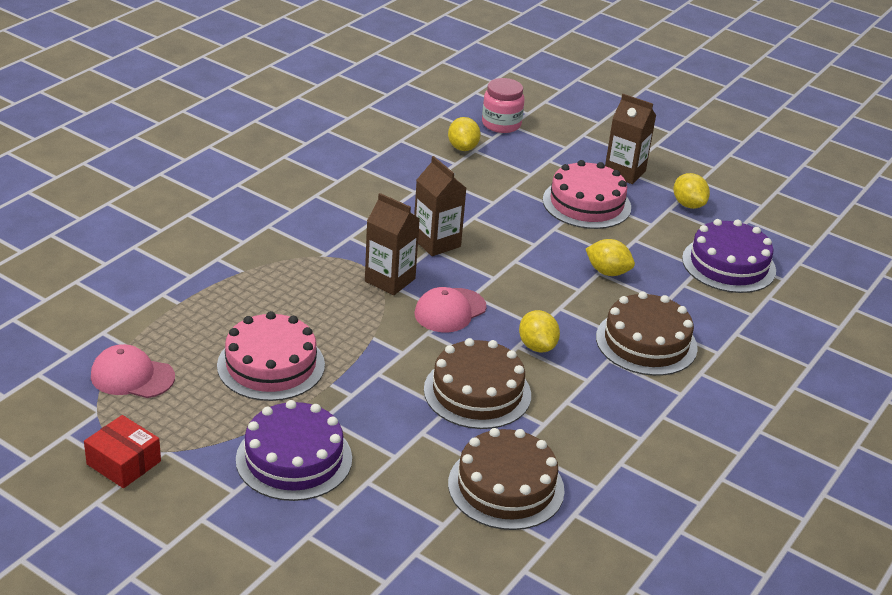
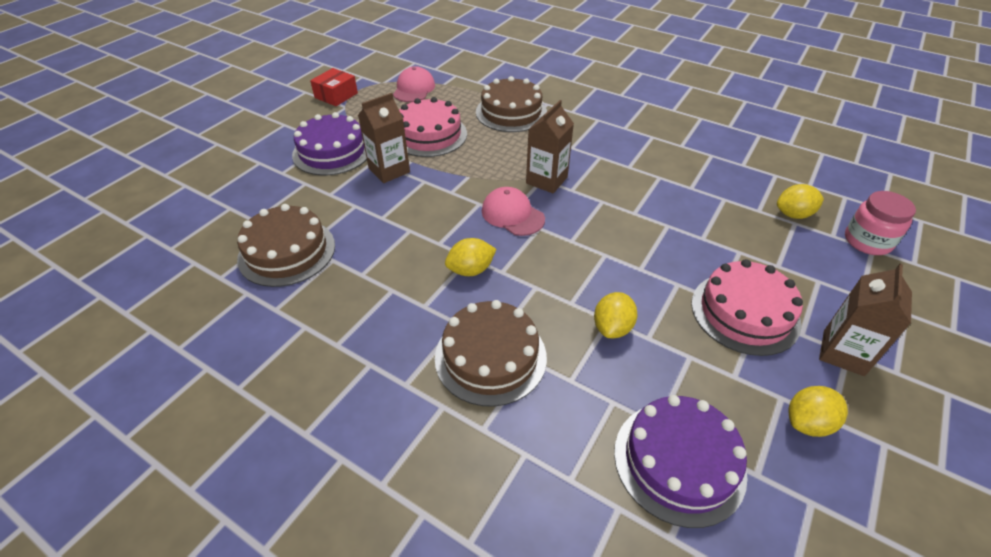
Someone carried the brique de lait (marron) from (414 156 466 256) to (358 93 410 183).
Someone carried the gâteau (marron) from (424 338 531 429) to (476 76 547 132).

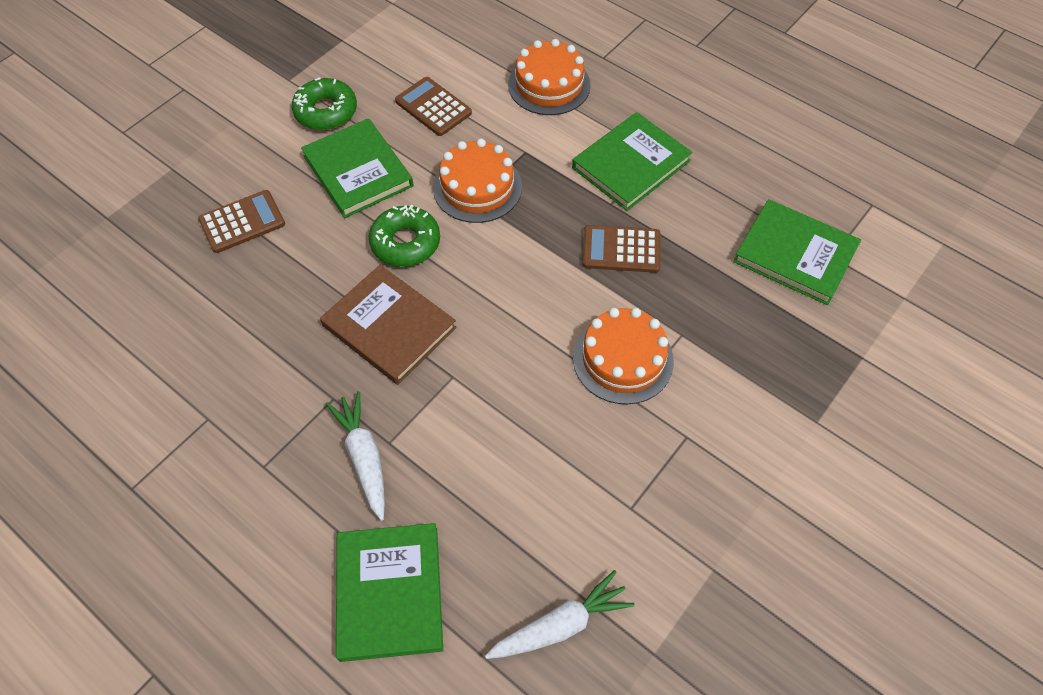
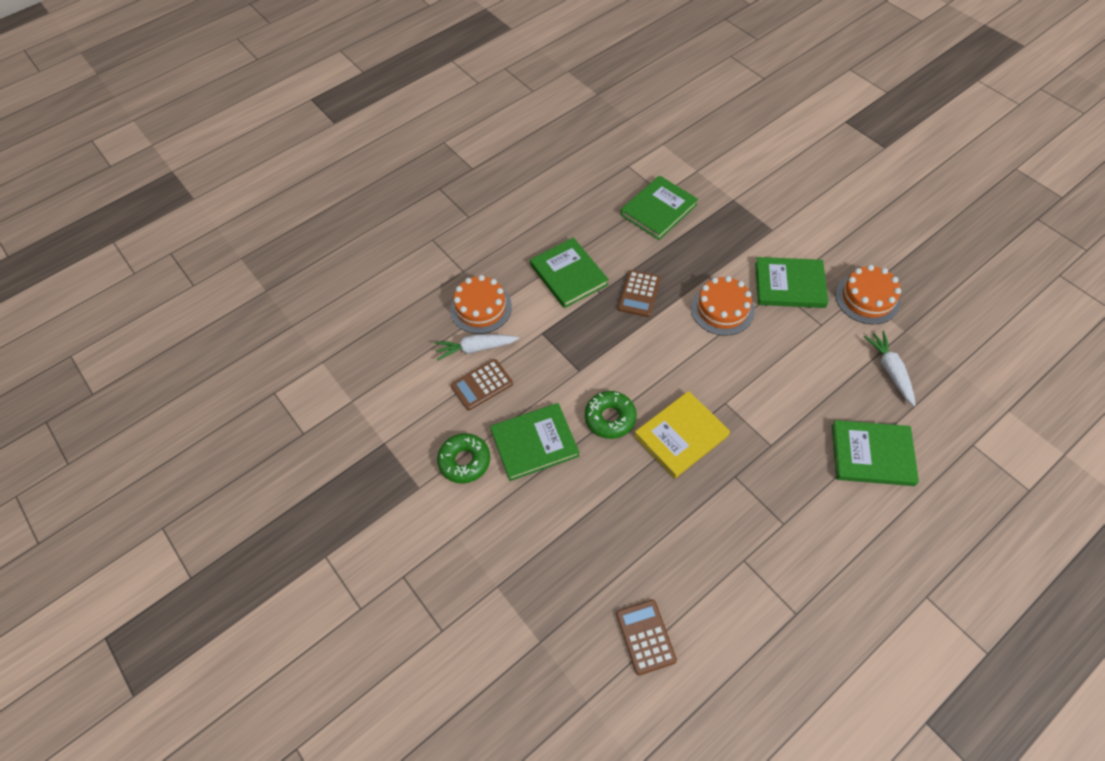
Someone put down the livre (vert) at (755 257 828 308).
Someone carried the calculatrice (marron) from (198 190 285 253) to (616 600 677 675).
Someone carried the carotte (blanc) from (326 391 385 521) to (435 334 519 360).
Someone carried the gâteau (orange) from (433 139 522 223) to (836 265 901 324).
Someone repainted the livre (marron) at (320 265 457 385), which became the livre (jaune) at (634 391 730 478).

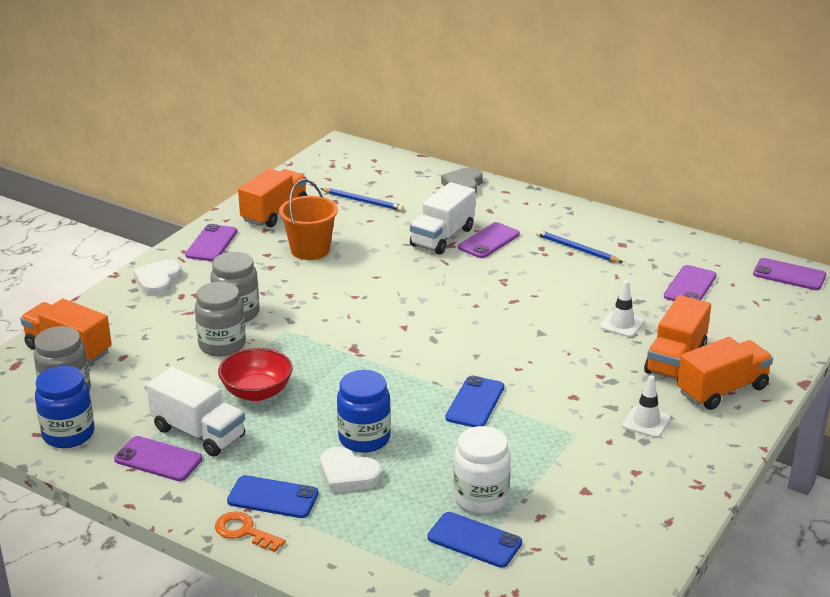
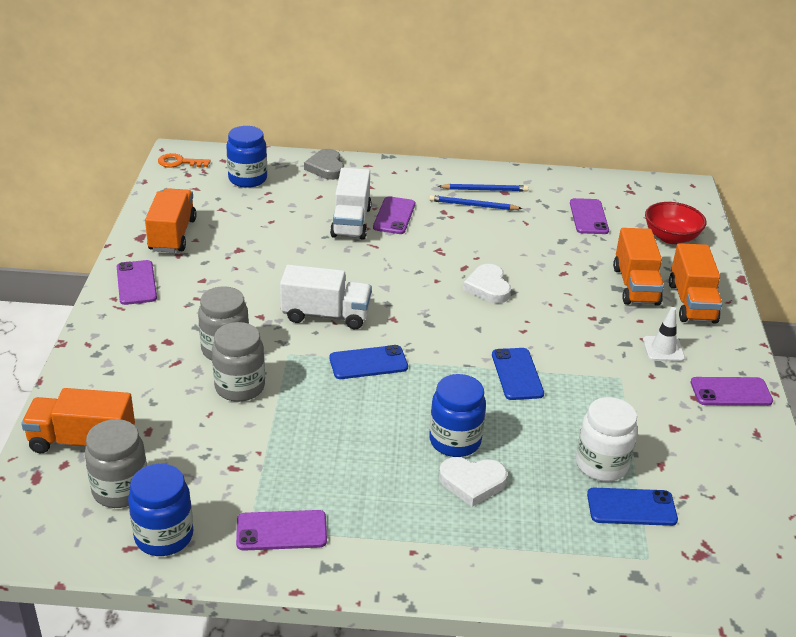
Someone took away the seau (orange) at (279 179 338 260).
Someone took away the cône de chantier (blanc) at (600 280 645 337).
Someone put down the bocal (bleu) at (226 126 267 188).
Someone carried the cœur (blanc) from (133 260 182 296) to (463 264 511 303).
Someone carried the camion (blanc) from (146 367 245 457) to (280 265 372 329).
Someone carried the clé (orange) from (215 511 286 552) to (158 153 211 167).
Someone carried the bol (rouge) from (218 348 292 401) to (645 202 706 244).
Someone carried the téléphone (bleu) from (227 475 319 518) to (329 345 408 379).
Someone carried the crayon (bleu) from (321 188 404 211) to (438 184 529 192).
Someone carried the téléphone (violet) from (753 258 826 290) to (691 377 773 406).
Someone rotated the camion (orange) at (677 337 773 410) by 150 degrees clockwise.

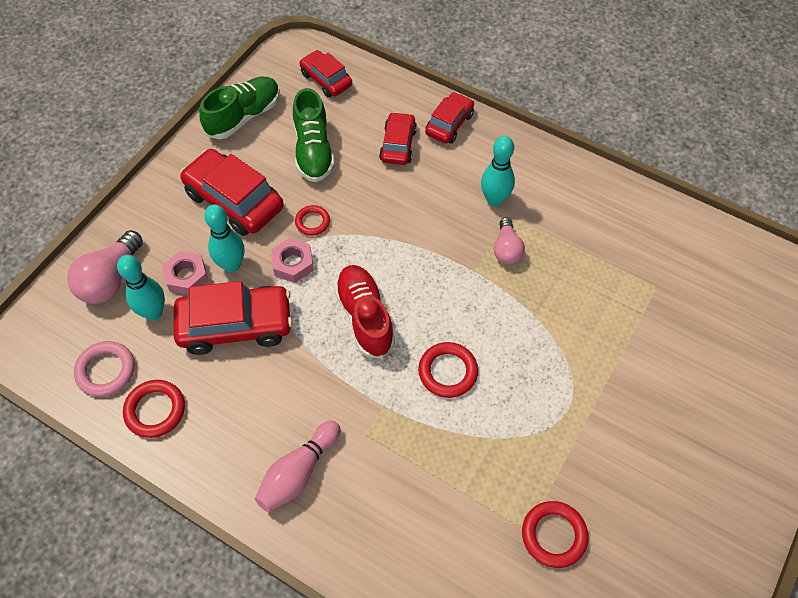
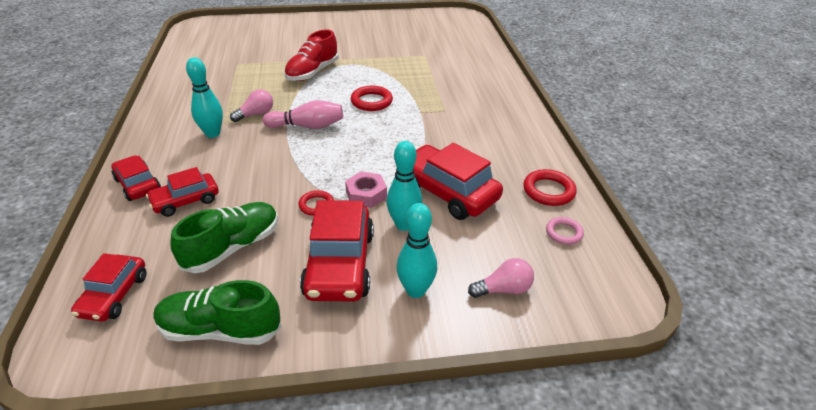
Someone took away the écrou (rose) at (162 251 209 295).
Someone took away the anneau (rouge) at (522 501 589 568).
Someone carried the quille (turquoise) from (117 255 165 320) to (396 203 437 298).
Someone carried the quille (rose) from (255 420 341 512) to (263 100 343 129).
Someone carried the chaussure (rouge) from (334 265 395 358) to (284 30 339 81).
Someone rotated the voiture (rouge) at (425 92 474 144) by 60 degrees clockwise.
Someone scaled the ampoule (rose) at (67 230 143 304) by 0.63.
Someone scaled the anneau (rose) at (74 341 135 397) by 0.65.

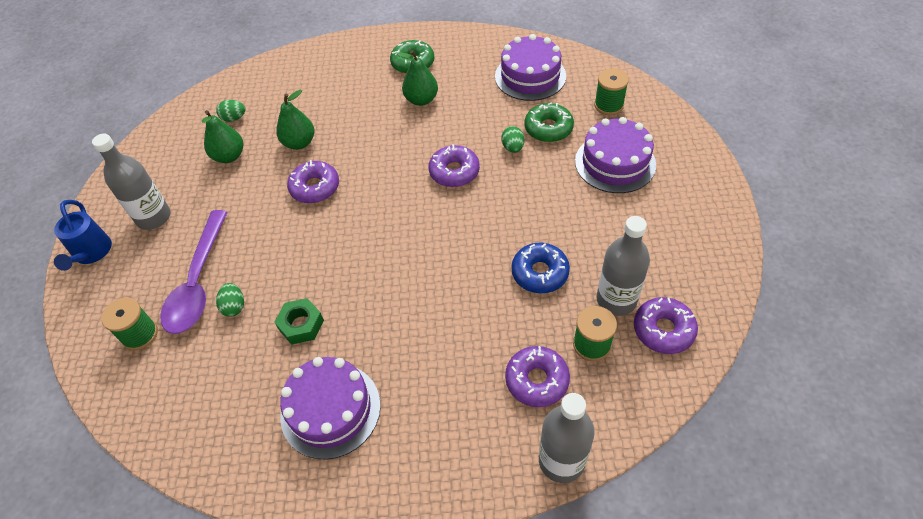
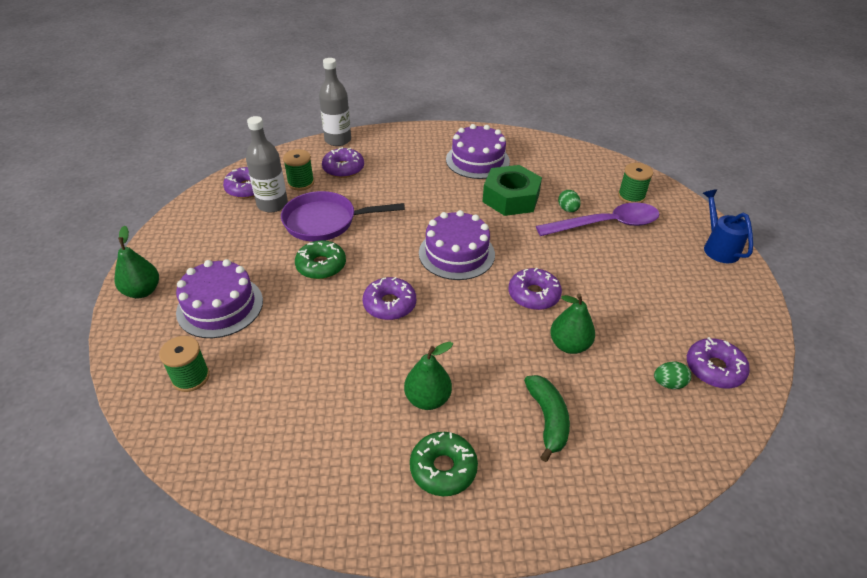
Someone took away the bouteille (gris) at (92 134 171 230).
Someone took away the œuf (vert) at (501 126 524 153).
Someone put down the banane (vert) at (524 375 570 462).
Someone put down the beignet (violet) at (687 337 750 389).
Someone carried the poire (vert) from (202 110 243 163) to (114 225 159 298).
Someone carried the gâteau (violet) from (495 34 566 101) to (419 210 495 280).
Someone carried the beignet (vert) from (524 102 574 142) to (295 240 346 279).
Someone swapped the beignet (bleu) at (512 243 570 293) for the poêle (violet) at (281 191 405 242).
Someone rotated the cuillère (violet) at (160 210 228 334) by 75 degrees clockwise.
Someone scaled the écrou (vert) at (274 298 324 345) by 1.75.

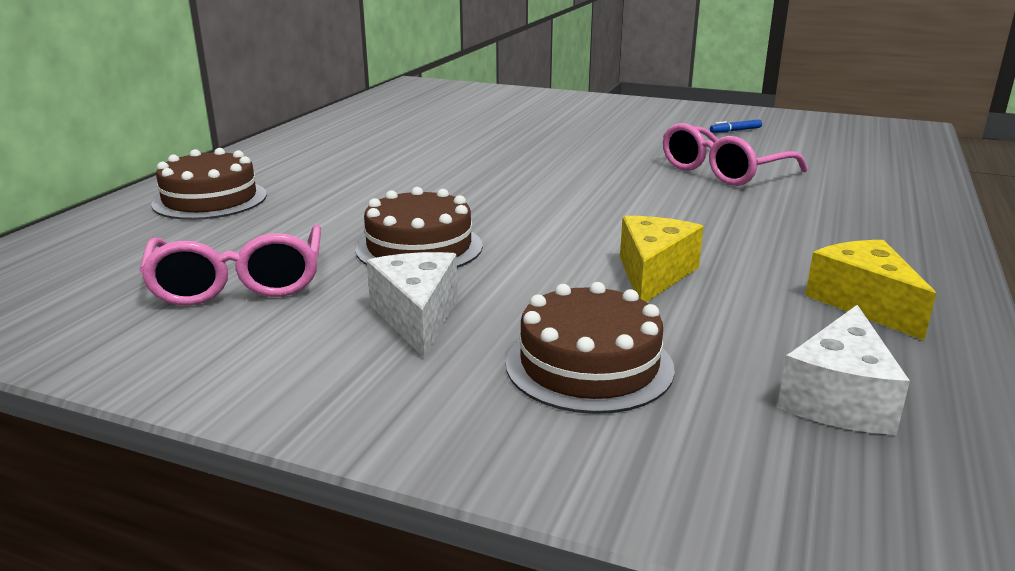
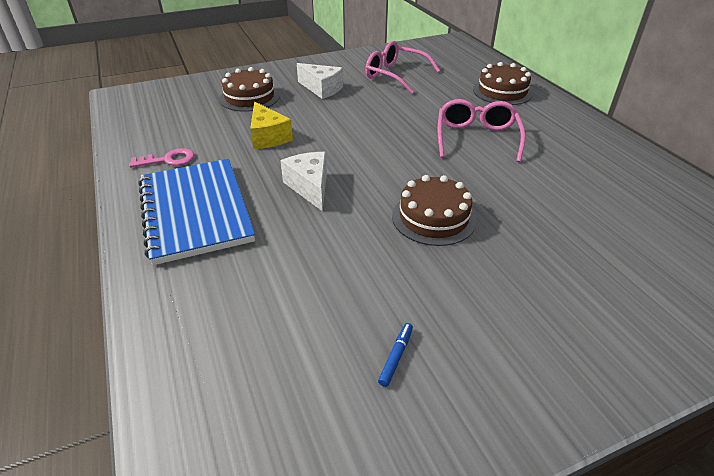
Someone put down the carnet (bleu) at (138 159 255 265).
Someone carried the gâteau (marron) from (355 187 483 268) to (392 175 477 246).
Someone carried the lunettes (rose) from (663 123 808 186) to (438 99 526 162).
Someone carried the fromage (blanc) from (777 305 910 435) to (281 152 327 212).
Someone swapped the fromage (jaune) at (805 240 936 340) for the clé (rose) at (129 148 195 168).

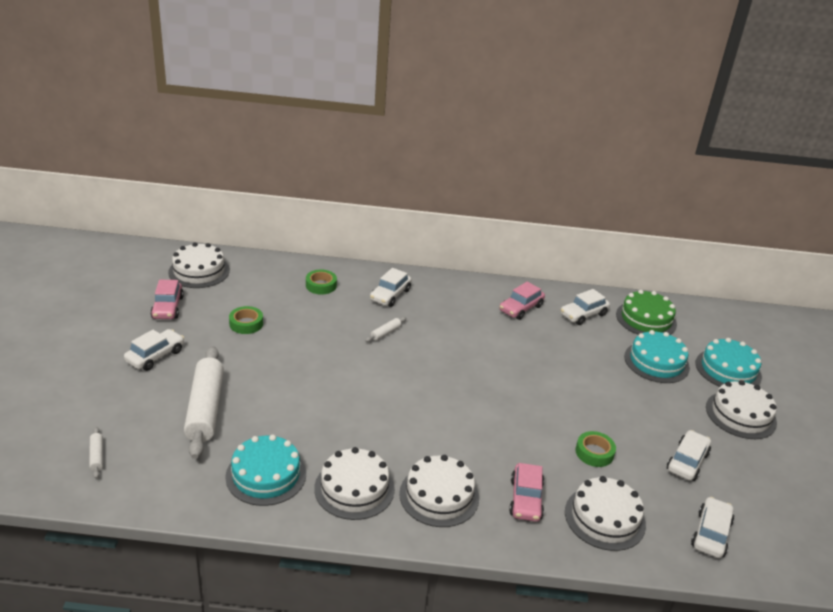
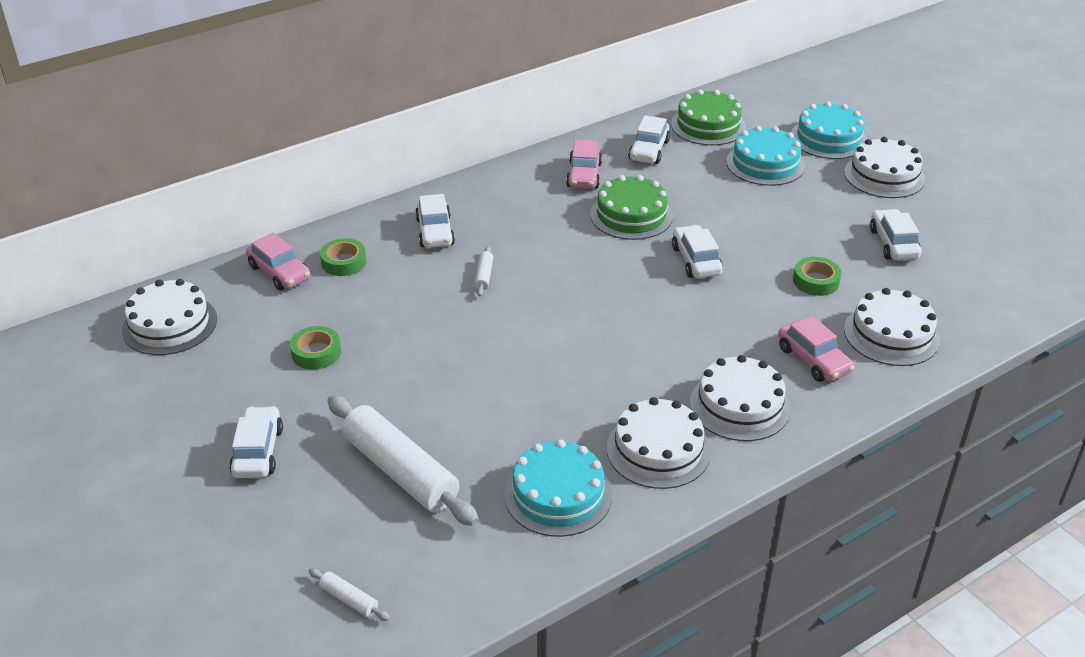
Someone put down the gâteau (vert) at (590 175 673 240).
Someone carried the voiture (rose) from (150 280 184 319) to (246 233 310 291).
Someone carried the voiture (blanc) from (691 497 734 558) to (672 225 723 278).

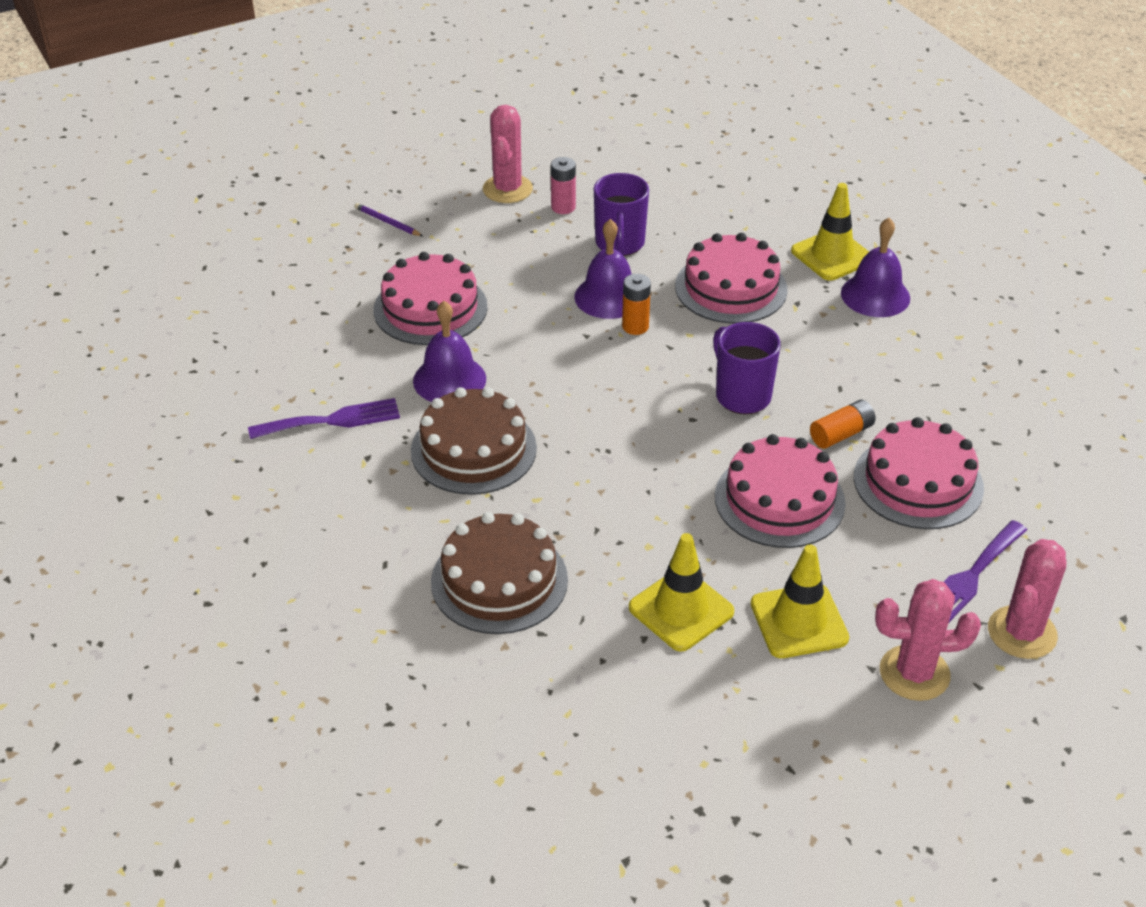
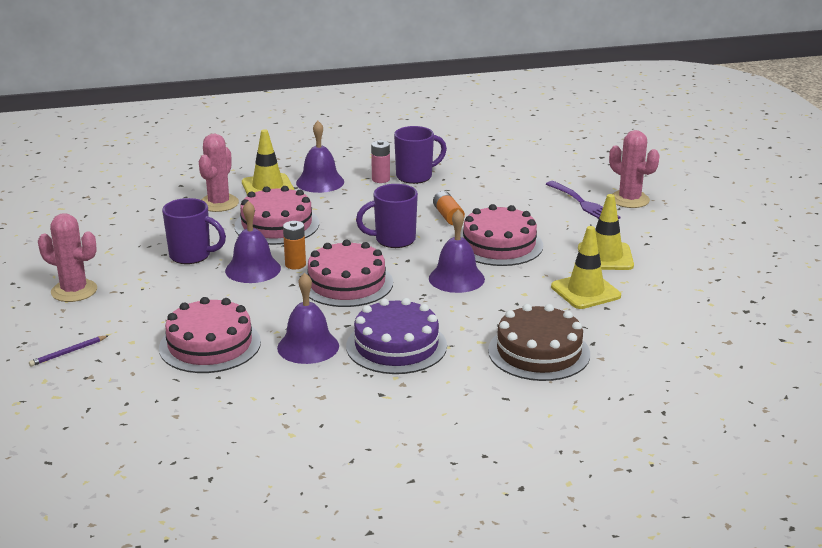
Someone took away the fourchette (violet) at (248 398 400 439).
Someone put down the tasse (violet) at (394 126 447 184).
Someone put down the cloche (violet) at (429 210 485 293).
Someone carried the pile (rose) from (551 157 576 214) to (371 140 390 183).
Someone carried the gâteau (rose) from (854 417 984 529) to (306 240 393 307).
Someone carried the cactus (rose) from (875 579 981 701) to (199 134 239 212).
Someone repainted the gâteau (marron) at (411 387 537 495), which became the gâteau (violet) at (346 298 447 374).

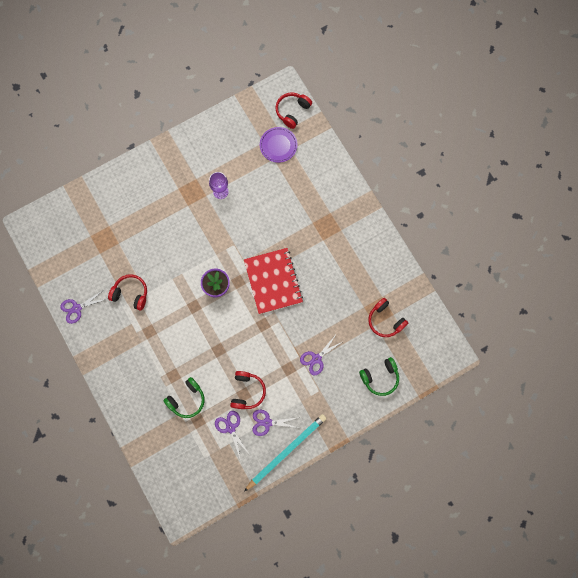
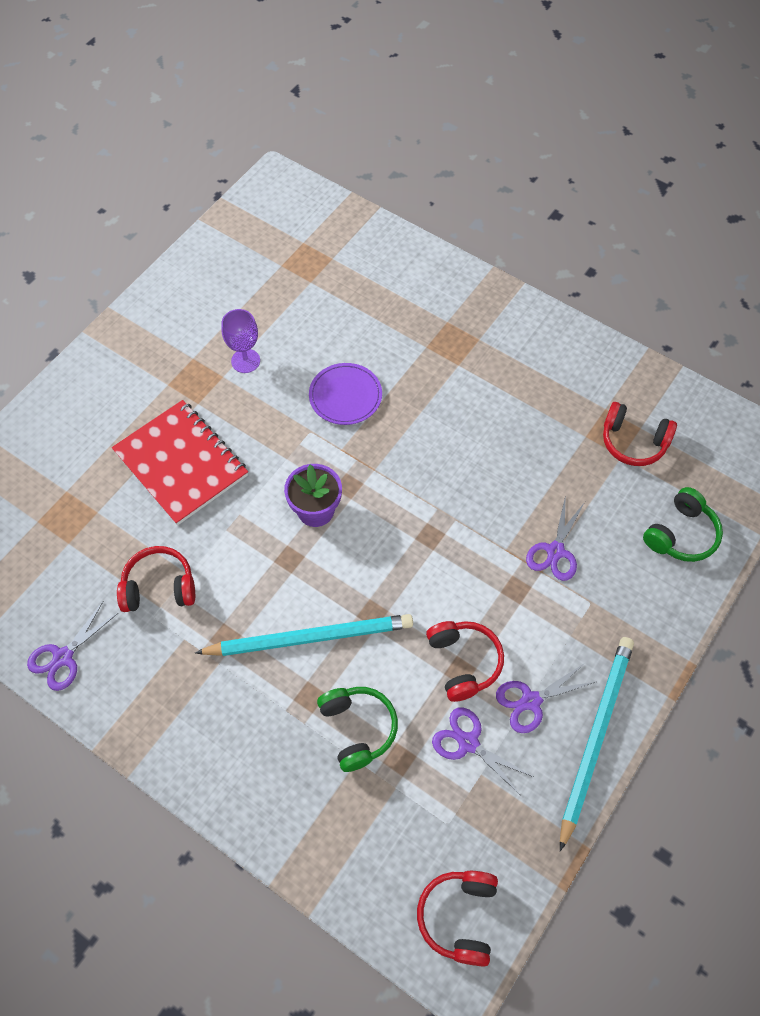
Someone put down the crayon (turquoise) at (195 614 413 656).
Someone carried the carnet (rouge) from (244 248 303 314) to (112 400 248 525).
Someone carried the assiette (violet) from (260 127 297 163) to (309 363 382 425).
Someone carried the casque audio (rouge) from (276 92 312 129) to (417 871 498 967).
Someone rotated the casque audio (vert) at (163 377 205 418) by 45 degrees counterclockwise.

